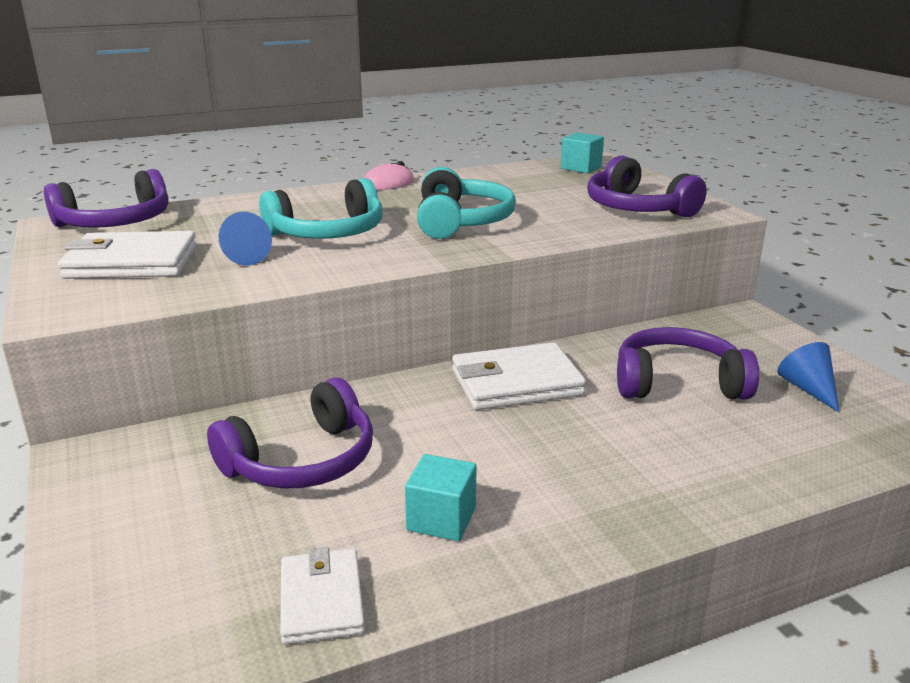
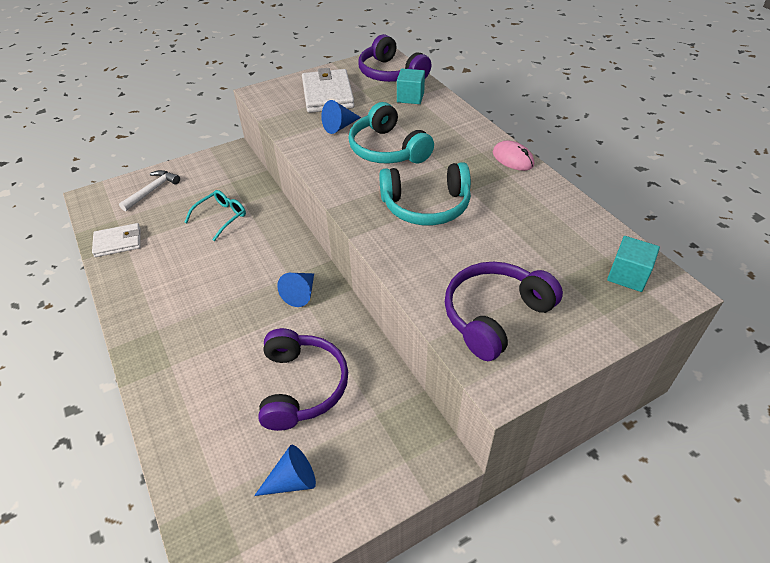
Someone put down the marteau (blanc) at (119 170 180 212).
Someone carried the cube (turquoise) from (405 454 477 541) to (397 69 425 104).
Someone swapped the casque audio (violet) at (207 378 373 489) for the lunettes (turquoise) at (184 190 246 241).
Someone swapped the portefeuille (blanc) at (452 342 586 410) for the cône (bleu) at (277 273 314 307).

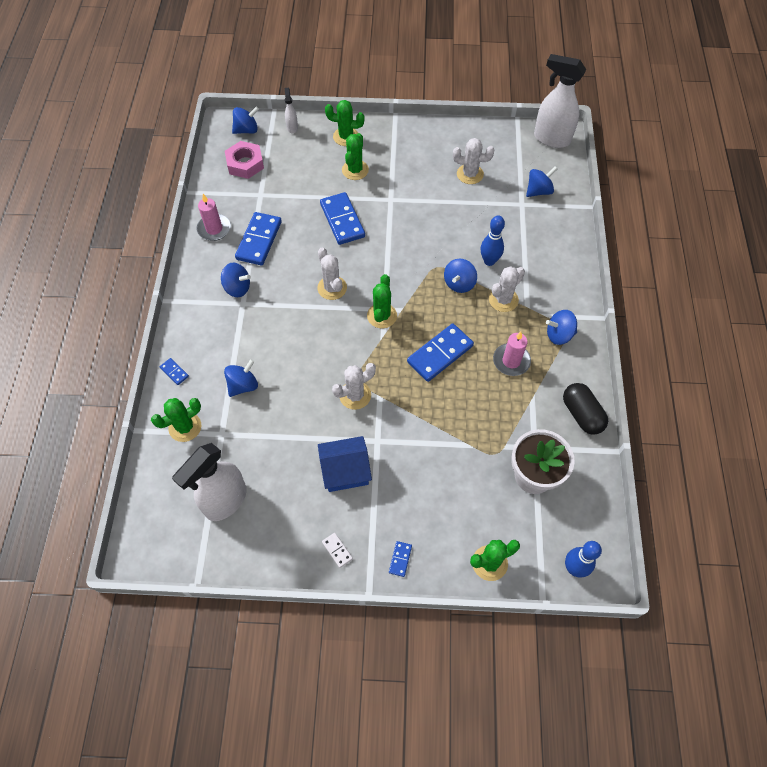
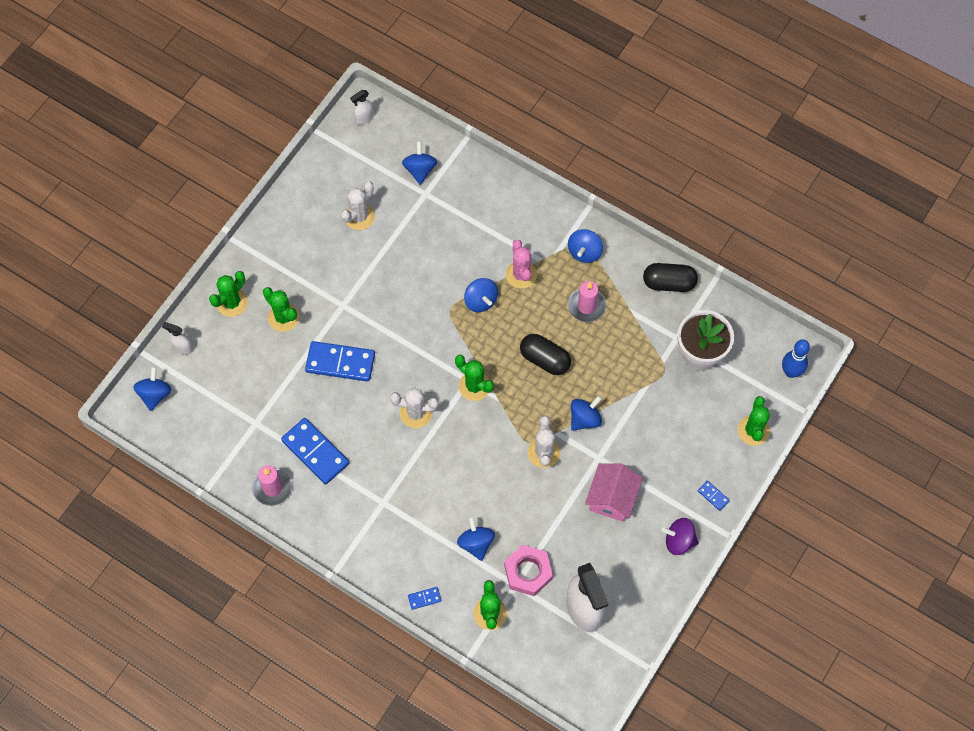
Someone took away the quille (bleu) at (481 215 505 266).
Someone carried the toupie (bleu) from (221 263 251 297) to (571 395 602 431).
Someone carried the écrou (rose) from (225 141 264 179) to (504 545 553 596).
Someone swapped the domino (blanc) at (322 533 353 568) for the toupie (violet) at (661 518 699 555).
Someone swapped the domino (bleu) at (407 323 474 382) for the gélule (noir) at (520 334 571 375).
Someone repainted the maison (bleu) at (318 436 372 492), which became the maison (rose) at (585 463 643 522).
Someone repainted the cactus (blanc) at (489 266 525 312), which became the cactus (rose) at (506 240 537 289).
Someone scaled the vaporisateur (blanc) at (534 54 586 148) by 0.46.

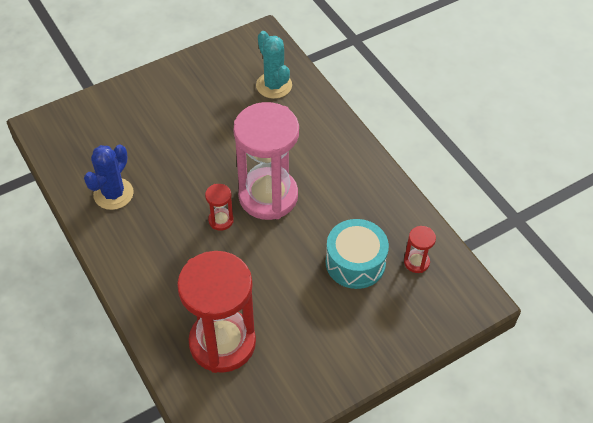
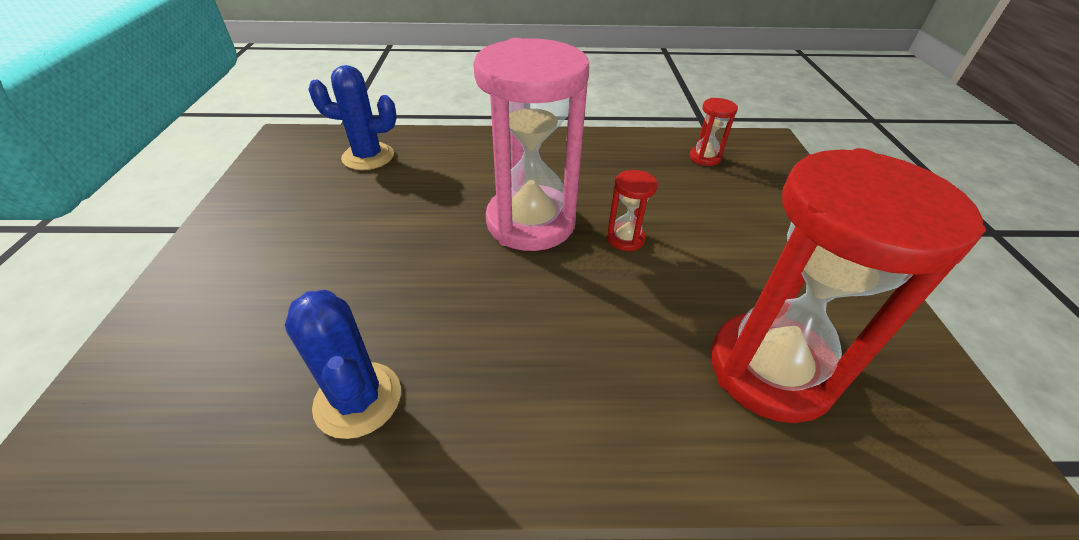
Someone took away the tambour (turquoise) at (326 219 389 289).
Someone carried the sablier (rouge) from (205 184 234 231) to (607 170 658 251).
Someone repainted the cactus (turquoise) at (256 31 292 99), which became the cactus (bleu) at (308 65 397 170).

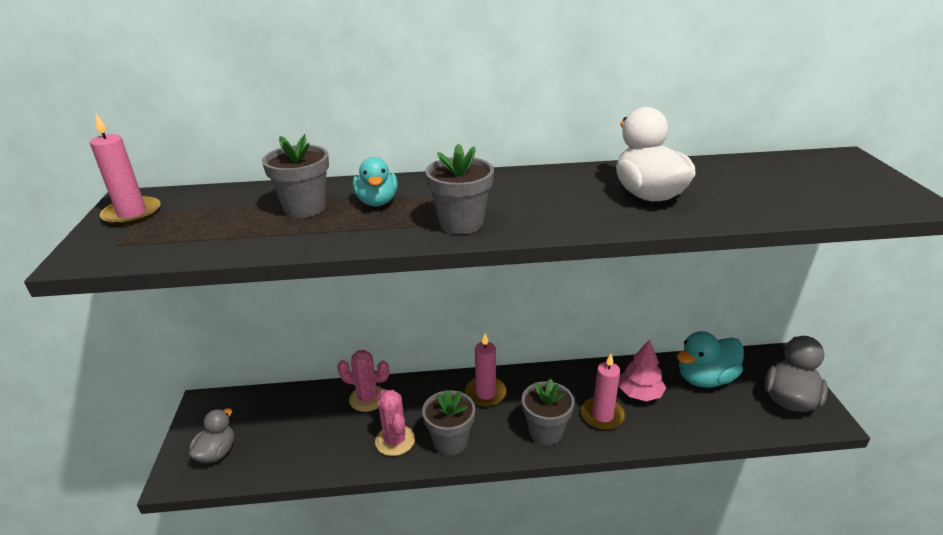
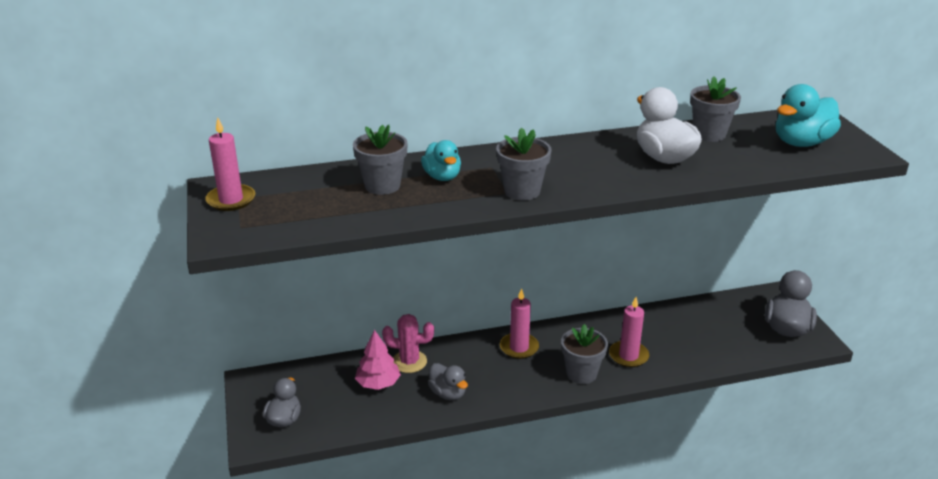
Someone carried the pot de fleurs (gris) from (422 390 475 455) to (690 76 741 142).
Someone carried the arbre (rose) from (619 339 666 401) to (355 330 401 390).
Someone carried the canard (turquoise) from (677 331 744 388) to (776 84 841 147).
Someone swapped the cactus (rose) at (375 389 415 456) for the canard (gris) at (428 363 468 400).

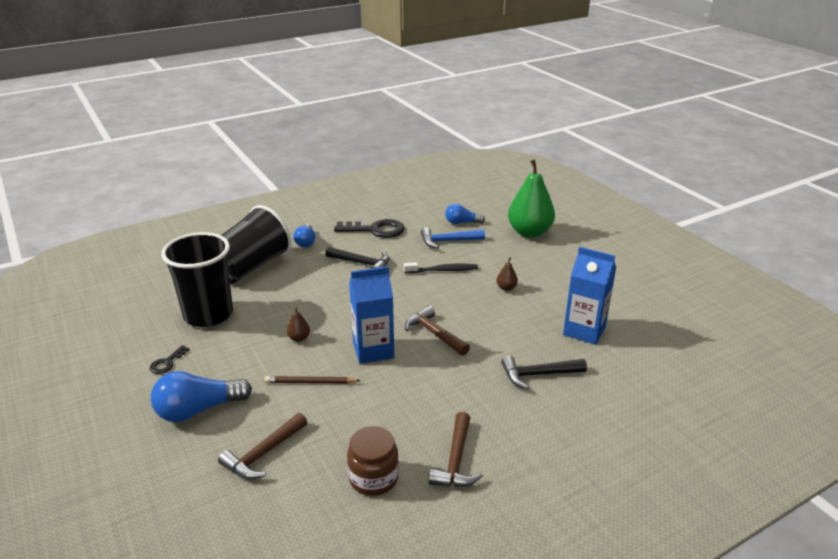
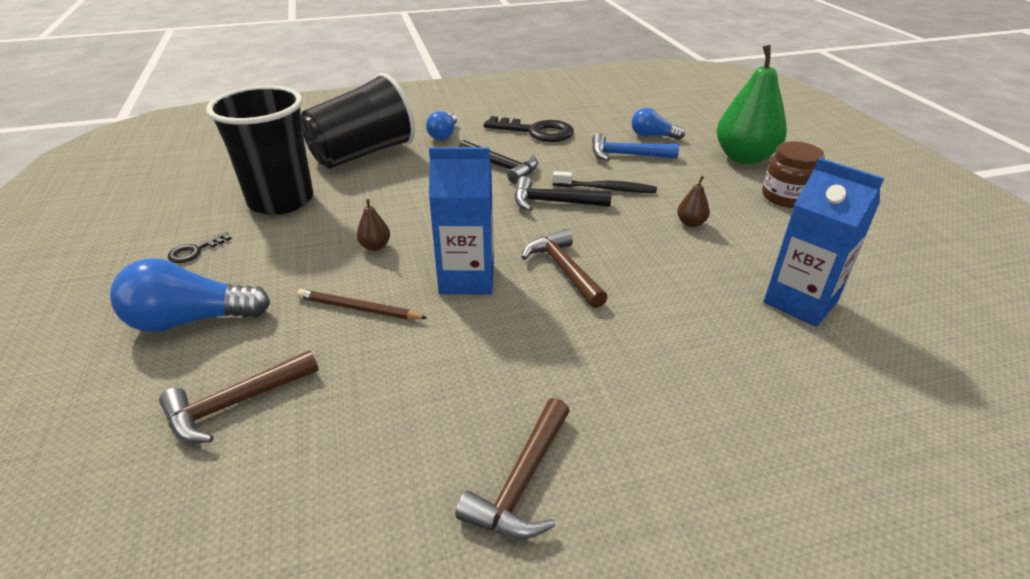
Someone carried the bocal (marron) from (347 426 399 496) to (762 141 825 208).
Someone carried the marteau (noir) from (501 355 587 389) to (514 176 612 211).

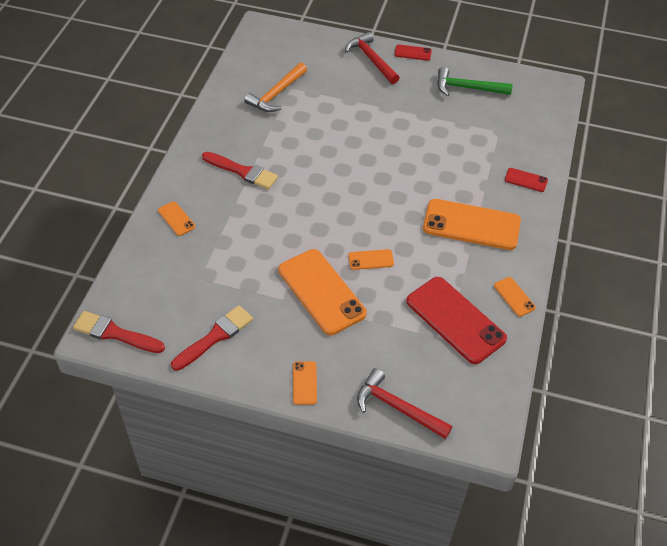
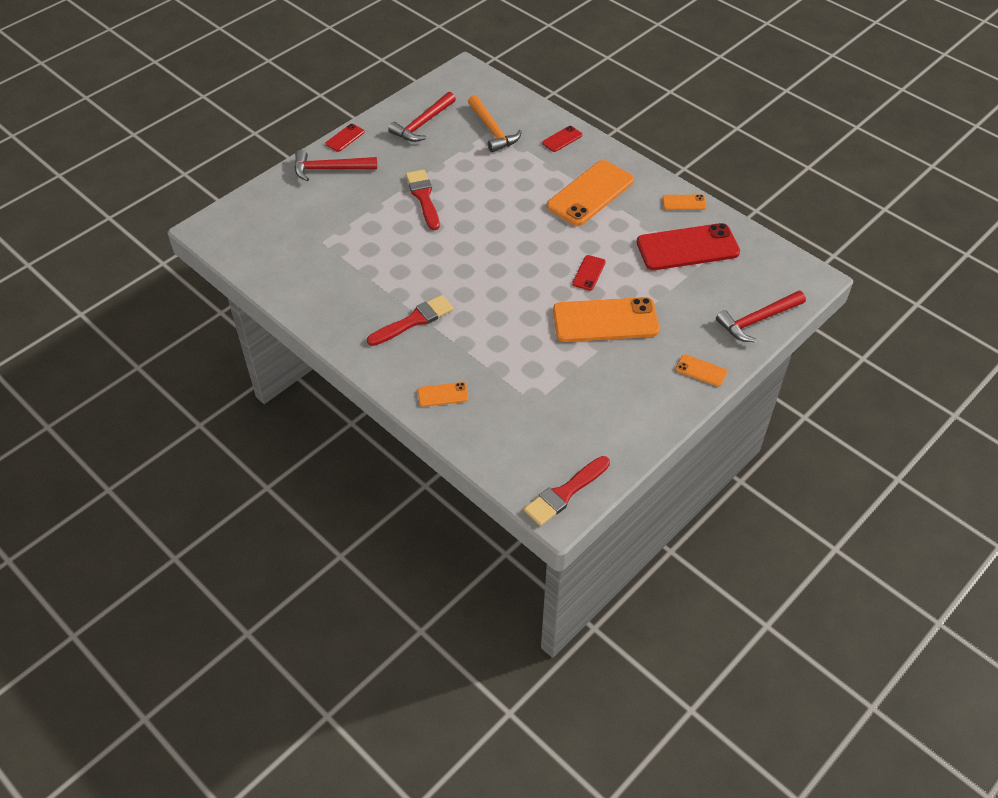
Someone carried the pinceau (rouge) from (171 306 253 371) to (406 170 440 230).
Someone carried the marteau (orange) from (244 63 307 112) to (468 95 522 152).
Someone repainted the téléphone (orange) at (348 249 394 270), which became the téléphone (rouge) at (572 255 606 291).
Someone repainted the marteau (vert) at (437 67 513 96), which became the marteau (rouge) at (388 92 456 142).

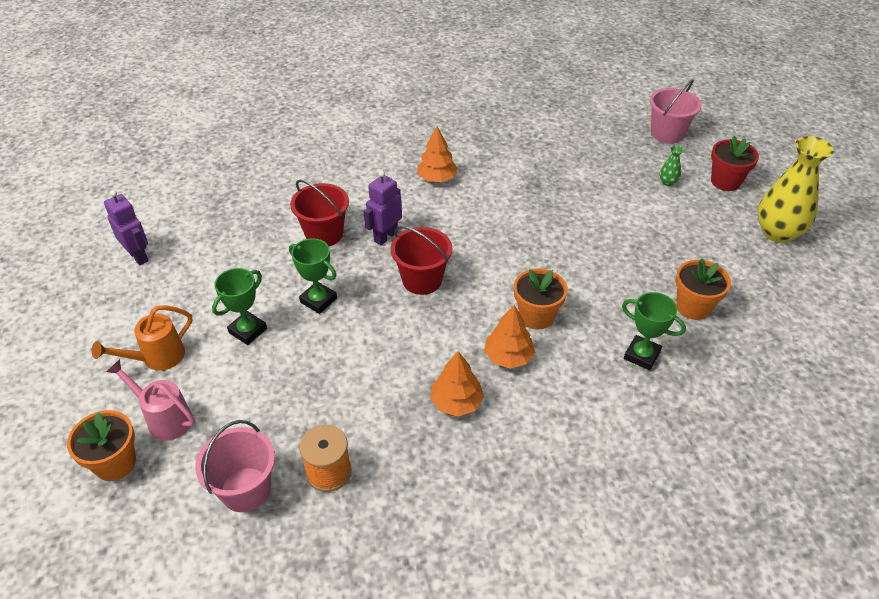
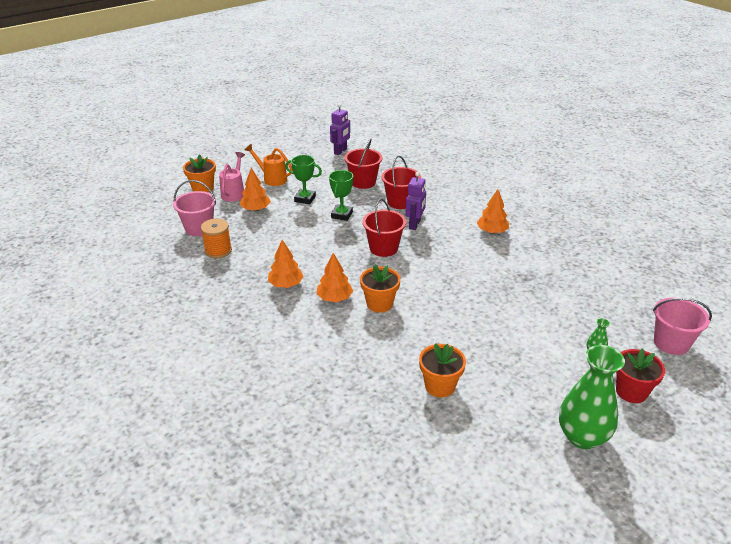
Someone took away the trophée (vert) at (622 292 686 370).
Someone put down the arbre (orange) at (240 168 271 211).
Someone put down the seau (rouge) at (344 138 382 189).
Someone repainted the vase (jaune) at (757 136 834 243), which became the vase (vert) at (559 345 625 449).
Someone rotated the robot (violet) at (363 170 402 245) by 90 degrees clockwise.

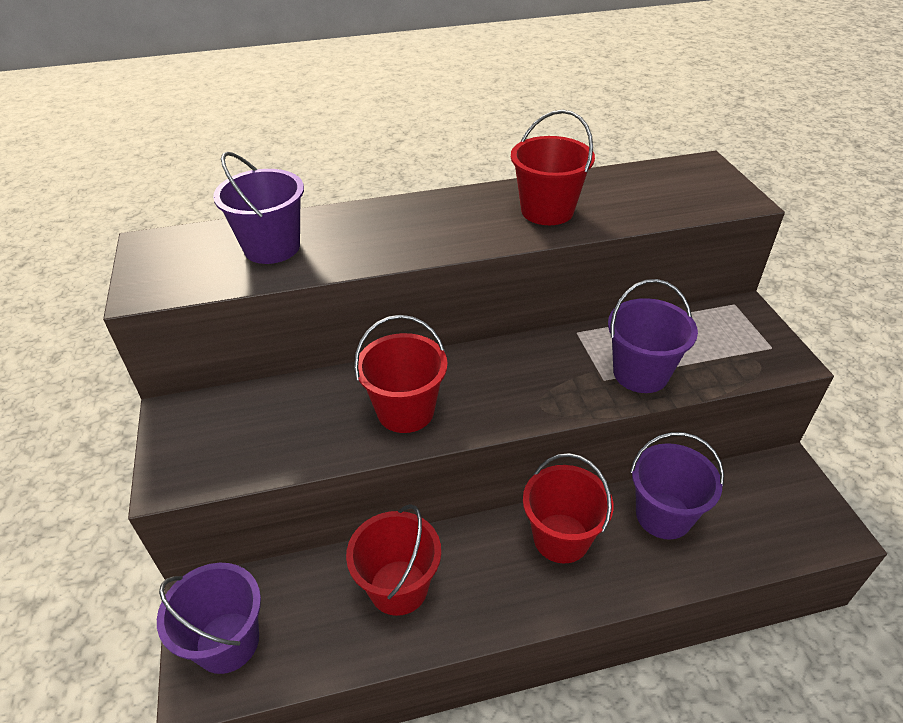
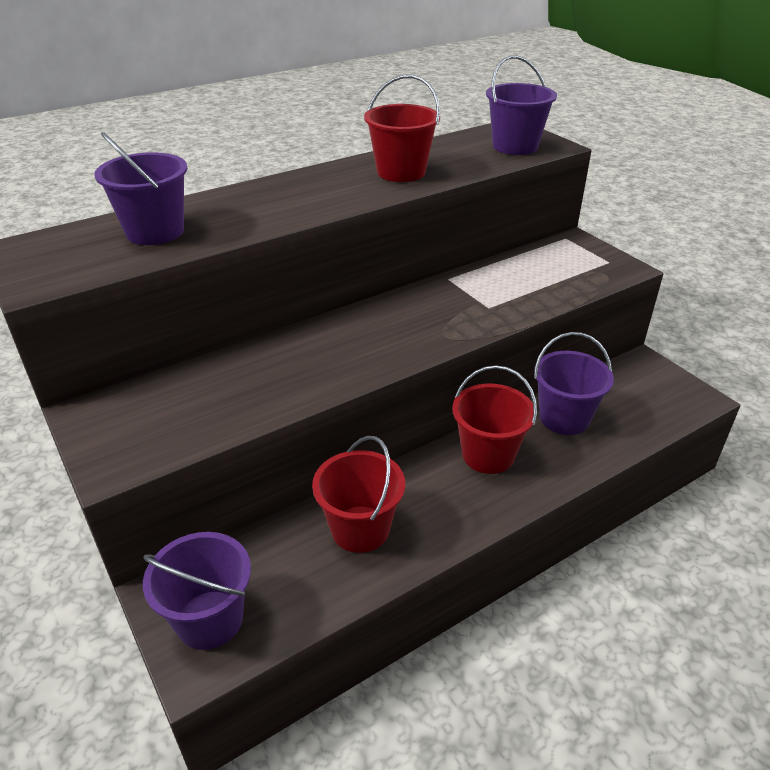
Someone took away the seau (rouge) at (354 315 448 433).
Someone carried the seau (violet) from (608 279 698 393) to (486 55 557 155).

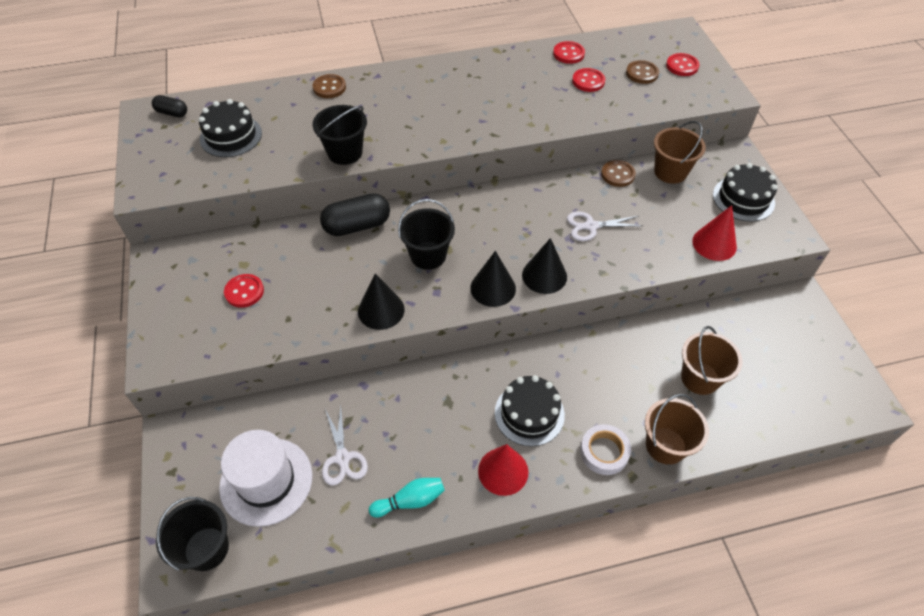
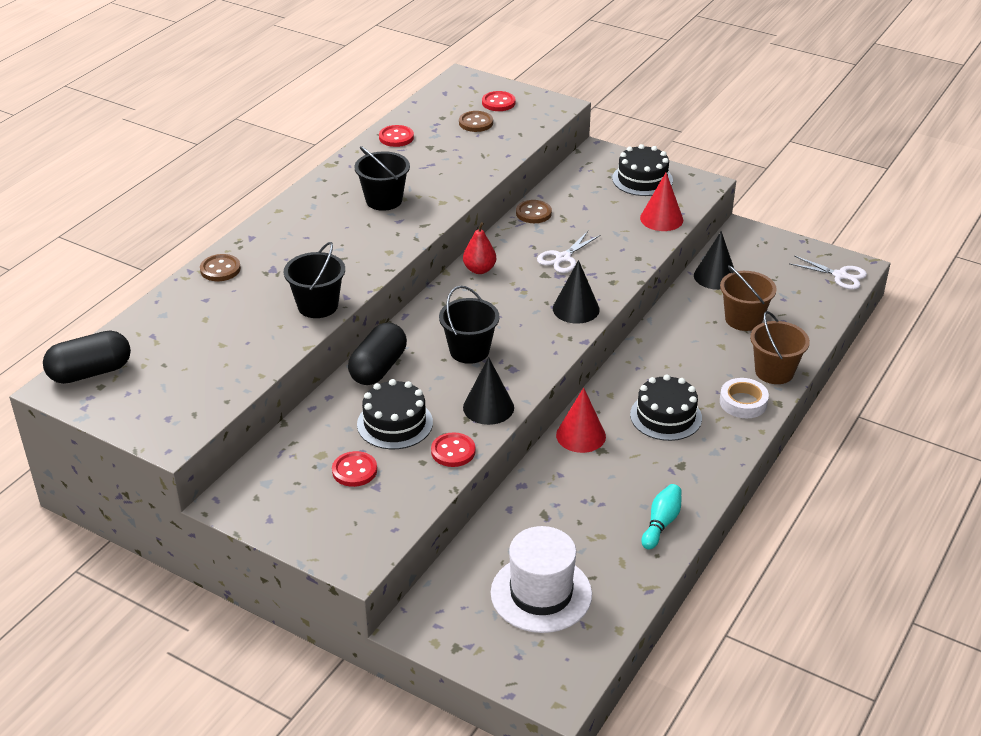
Someone took away the seau (marron) at (654 121 706 184).
Someone put down the poire (rouge) at (463 222 496 274).
Someone carried the seau (noir) from (156 497 229 571) to (354 146 410 211).
Someone carried the gâteau (noir) from (199 99 262 157) to (357 379 433 449).
Someone carried the ciseaux (blanc) from (322 406 368 486) to (789 255 867 290).
Someone carried the cône (noir) from (470 251 516 307) to (694 231 734 290).
Someone carried the cône (rouge) from (478 444 528 496) to (556 387 606 453).
Someone carried the bouton (rouge) from (572 68 605 92) to (431 432 475 467).
Someone scaled the gélule (noir) at (152 95 187 117) by 1.80.

